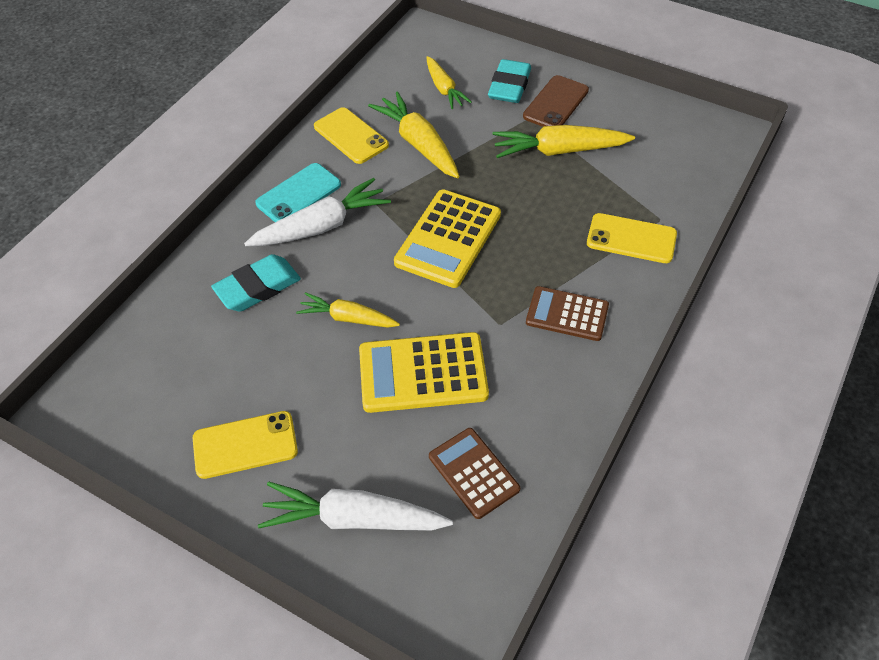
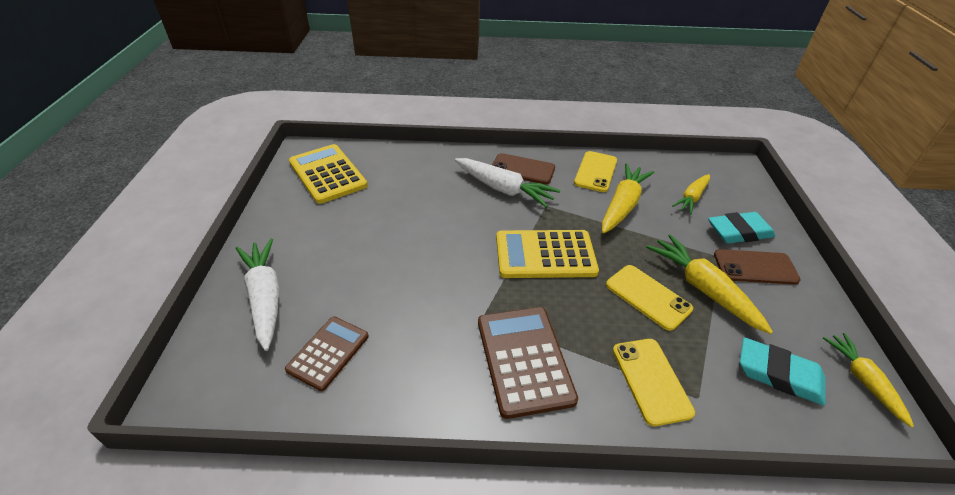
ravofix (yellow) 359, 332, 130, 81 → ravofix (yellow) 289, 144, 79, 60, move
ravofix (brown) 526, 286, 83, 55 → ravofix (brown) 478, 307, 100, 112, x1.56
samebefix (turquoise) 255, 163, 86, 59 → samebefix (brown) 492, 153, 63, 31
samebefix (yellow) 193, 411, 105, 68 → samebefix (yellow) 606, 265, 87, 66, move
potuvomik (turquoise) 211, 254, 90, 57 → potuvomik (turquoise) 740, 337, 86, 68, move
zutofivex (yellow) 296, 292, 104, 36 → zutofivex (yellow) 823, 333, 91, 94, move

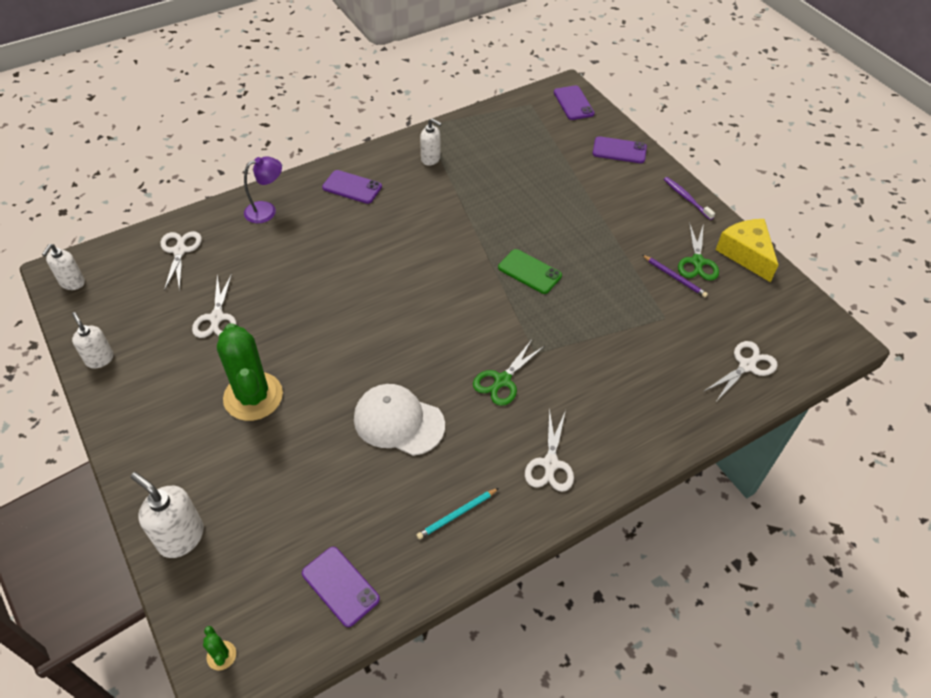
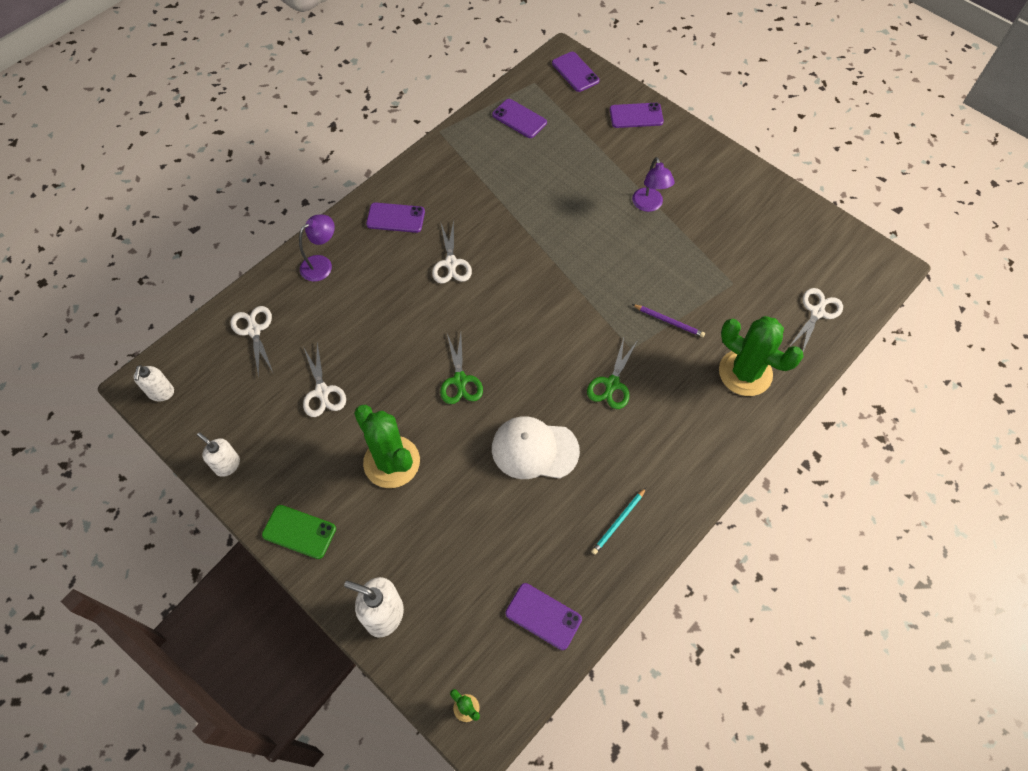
samebefix (green) 498, 249, 64, 45 → samebefix (green) 262, 505, 74, 54, move
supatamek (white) 525, 408, 49, 84 → supatamek (white) 432, 220, 40, 64, move
supatamek (green) 678, 222, 41, 59 → supatamek (green) 440, 333, 43, 71, move
- → samebefix (purple) 492, 99, 55, 39
- → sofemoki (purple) 632, 157, 43, 55
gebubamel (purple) 642, 255, 66, 42 → gebubamel (purple) 632, 304, 73, 33, move
- → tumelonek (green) 719, 316, 85, 80
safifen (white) 420, 118, 22, 48 → -
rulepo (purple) 664, 177, 51, 43 → -
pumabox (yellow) 716, 219, 62, 63 → -

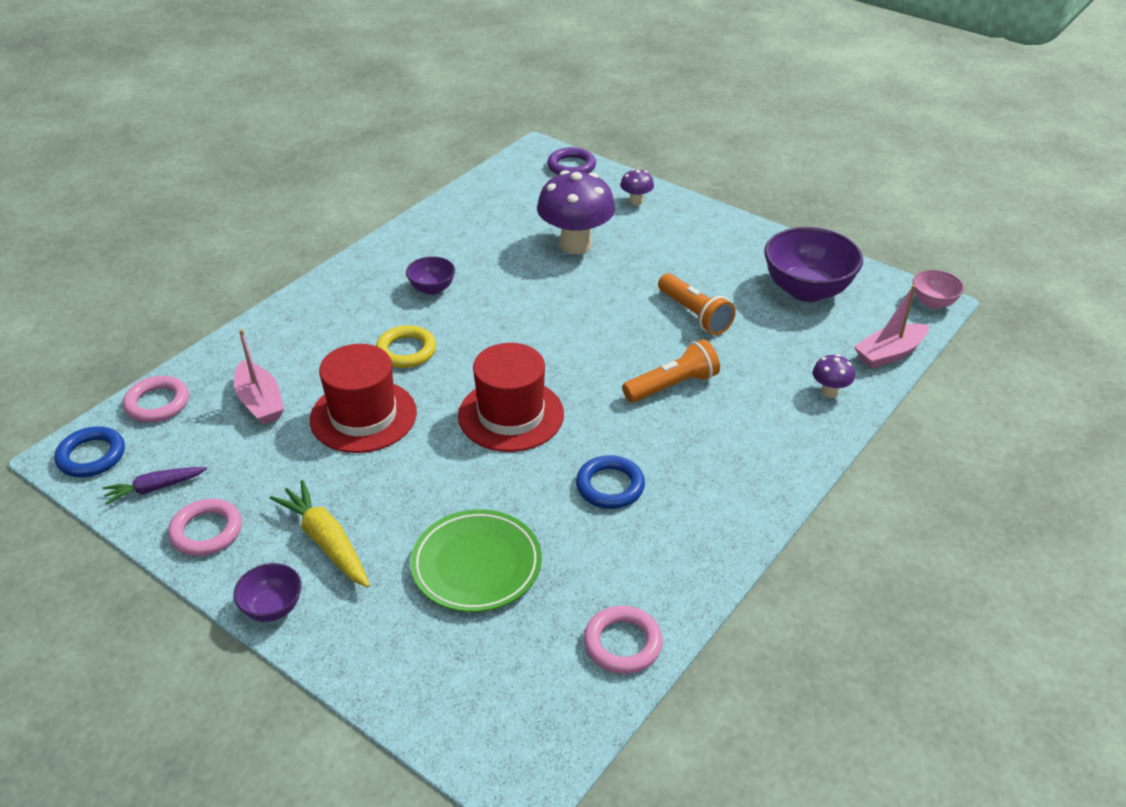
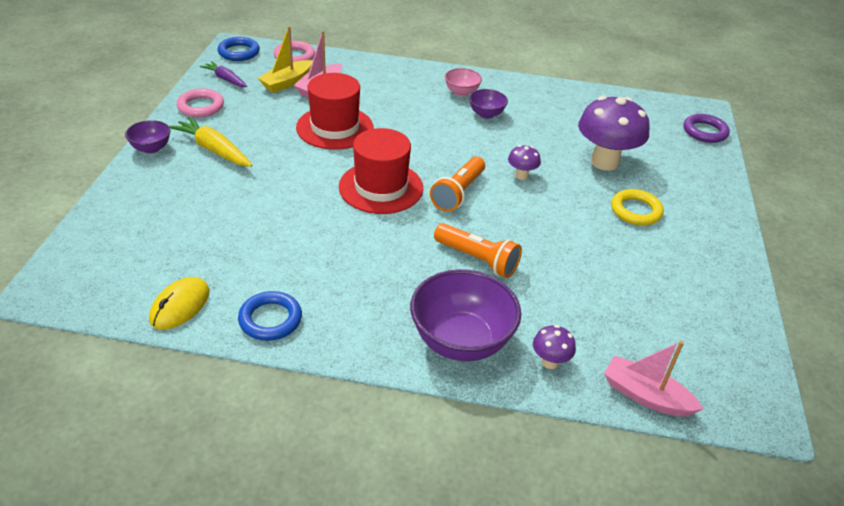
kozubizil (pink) 584, 606, 79, 68 → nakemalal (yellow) 149, 277, 61, 53
zutofivex (yellow) 269, 480, 101, 108 → zutofivex (yellow) 169, 116, 83, 51, 75 degrees counterclockwise
kozubizil (blue) 576, 455, 69, 54 → kozubizil (blue) 238, 291, 64, 50, move
- → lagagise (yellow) 258, 26, 54, 67
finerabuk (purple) 764, 227, 99, 75 → finerabuk (purple) 410, 269, 111, 92, move
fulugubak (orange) 658, 273, 78, 62 → fulugubak (orange) 430, 157, 55, 55, move
finerabuk (pink) 913, 270, 51, 39 → finerabuk (pink) 445, 68, 37, 29, move
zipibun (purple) 620, 169, 34, 37 → zipibun (purple) 508, 145, 33, 35, move
kozubizil (yellow) 376, 325, 60, 43 → kozubizil (yellow) 611, 189, 53, 37, move
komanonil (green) 410, 509, 132, 103 → -

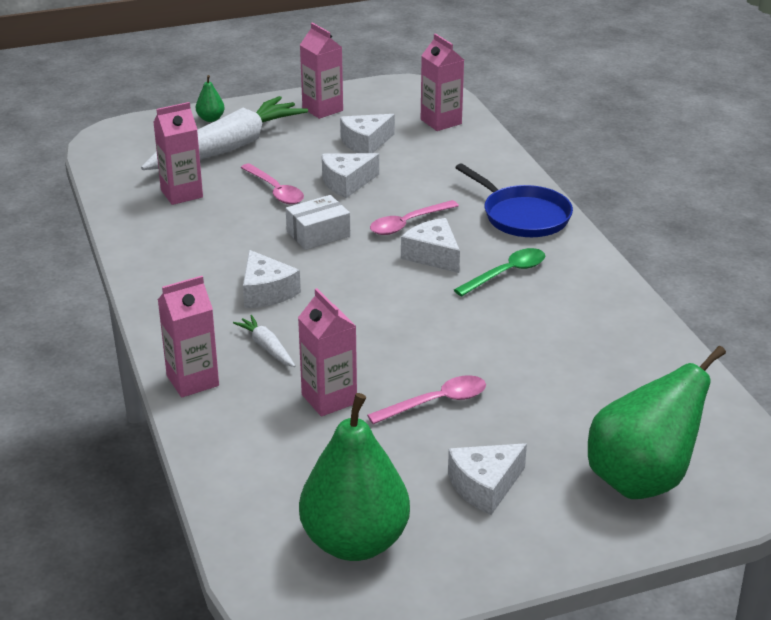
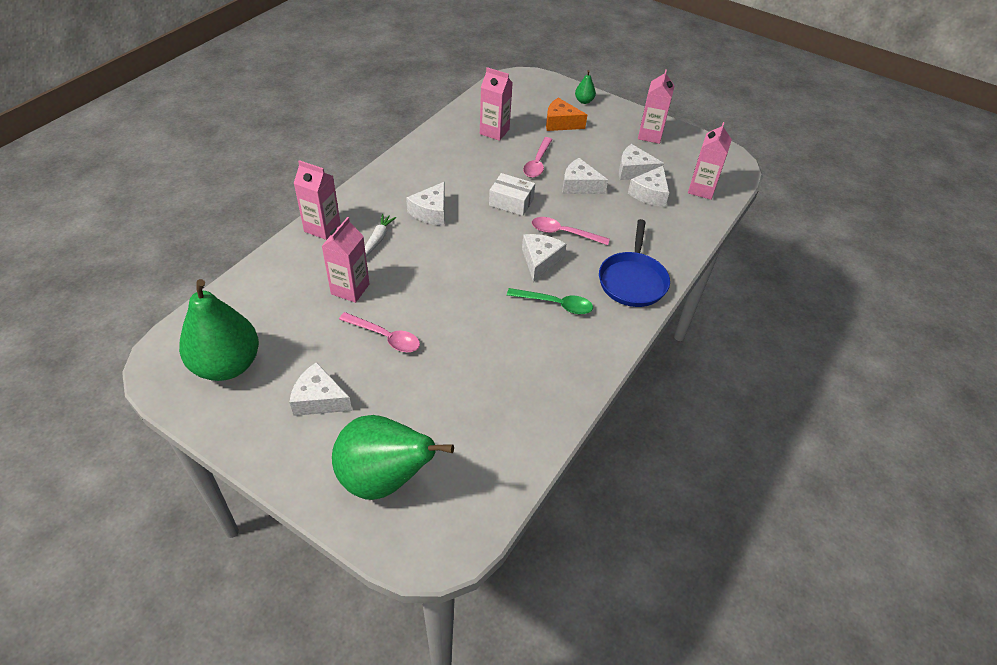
zutofivex (white) 141, 96, 167, 74 → pumabox (orange) 546, 98, 41, 33
- → pumabox (white) 628, 166, 41, 41

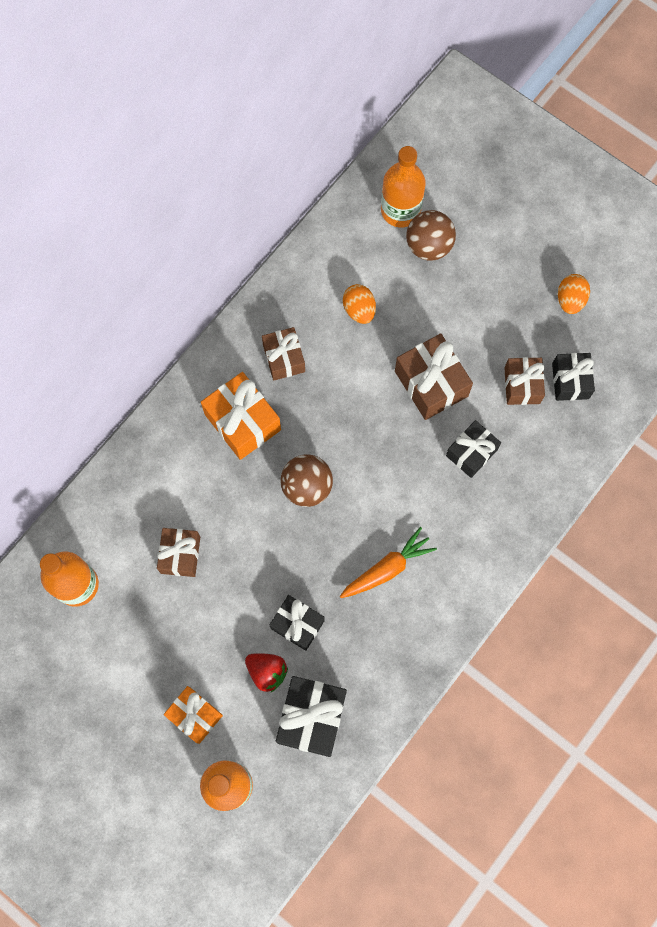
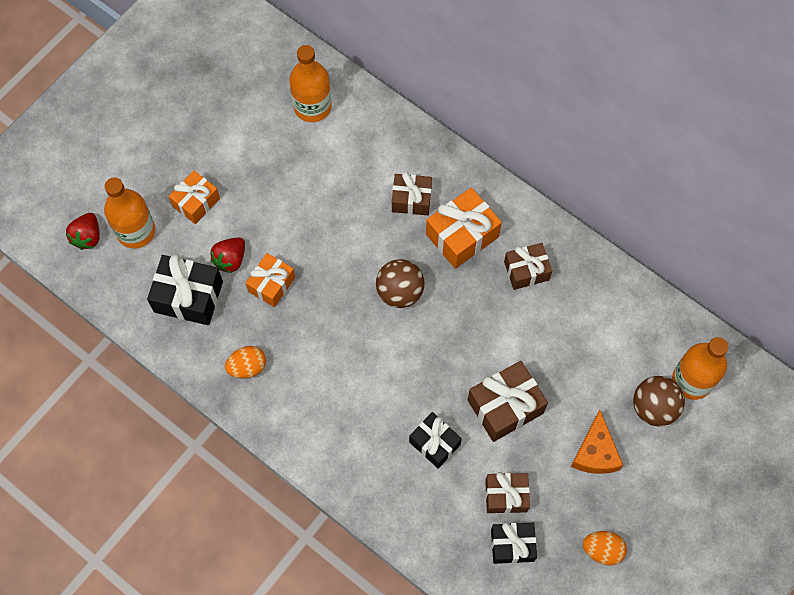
- → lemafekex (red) 66, 213, 34, 37
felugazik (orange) 343, 284, 33, 40 → felugazik (orange) 225, 346, 41, 32, move
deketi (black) 269, 595, 56, 56 → deketi (orange) 246, 253, 49, 54
deketi (brown) 157, 528, 43, 49 → deketi (brown) 392, 172, 40, 43, move
- → pumabox (orange) 571, 410, 52, 64
zutofivex (orange) 340, 527, 97, 71 → -

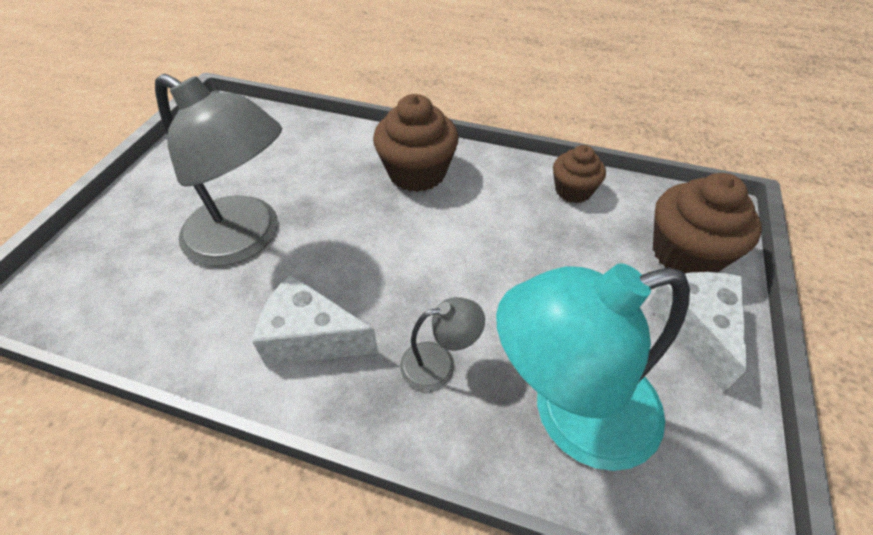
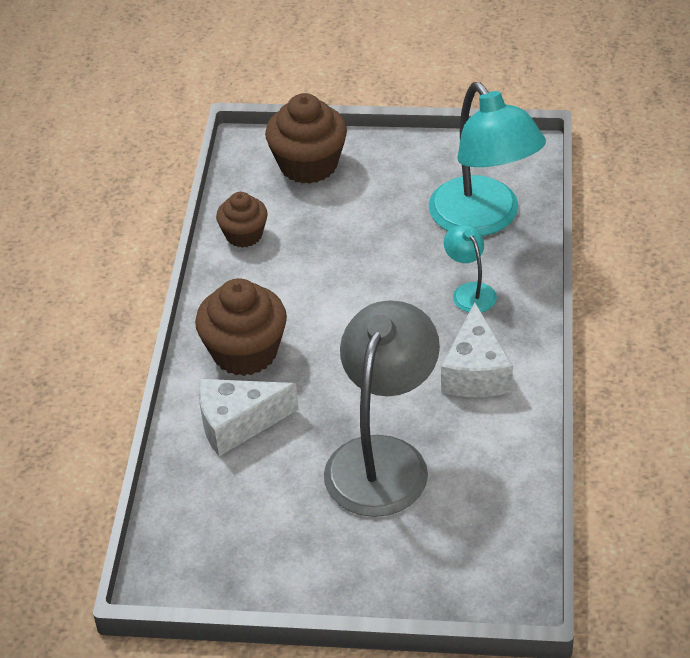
pumabox (white) 648, 272, 99, 121 → pumabox (white) 198, 379, 101, 77, move
sofemoki (grey) 400, 297, 85, 94 → sofemoki (turquoise) 443, 224, 54, 88

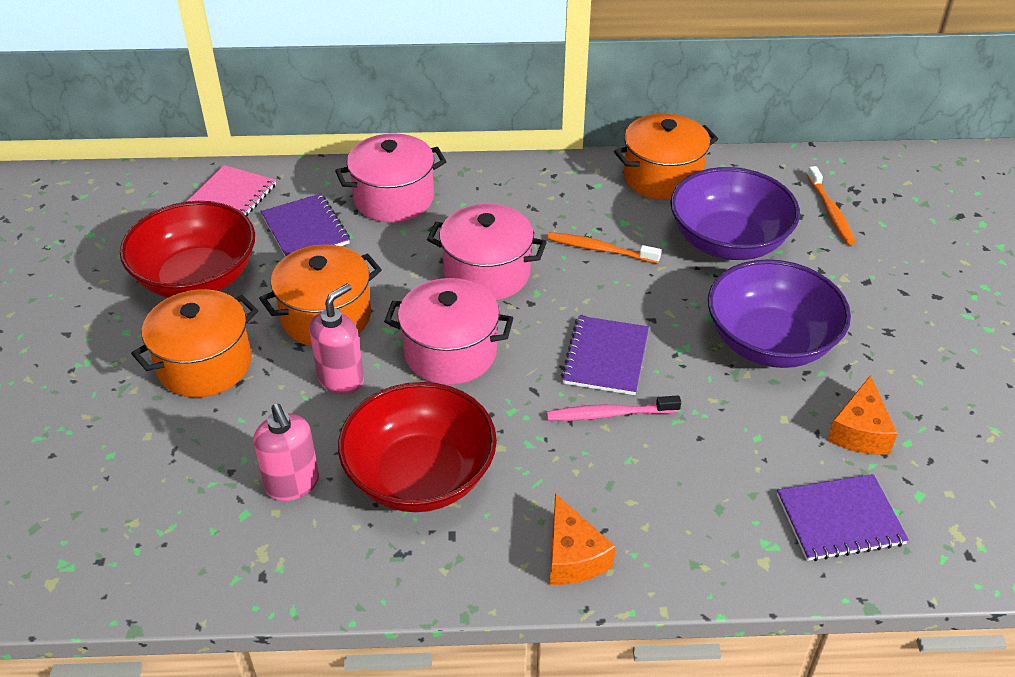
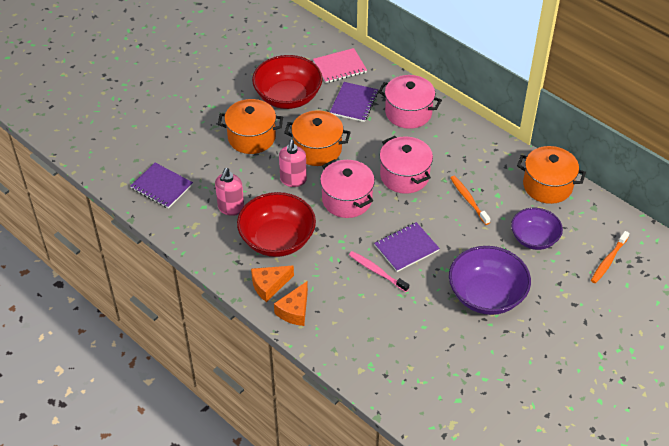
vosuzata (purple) 777, 474, 132, 87 → vosuzata (purple) 130, 163, 63, 46, move
pumabox (orange) 827, 375, 70, 80 → pumabox (orange) 251, 265, 43, 37, move
safifen (pink) 309, 283, 55, 112 → safifen (pink) 279, 140, 28, 47, 105 degrees clockwise
finerabuk (purple) 670, 167, 130, 93 → finerabuk (purple) 511, 208, 52, 42, x0.66

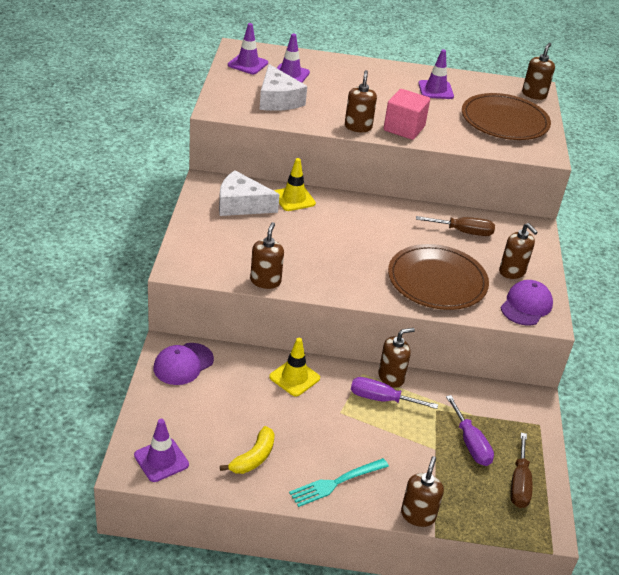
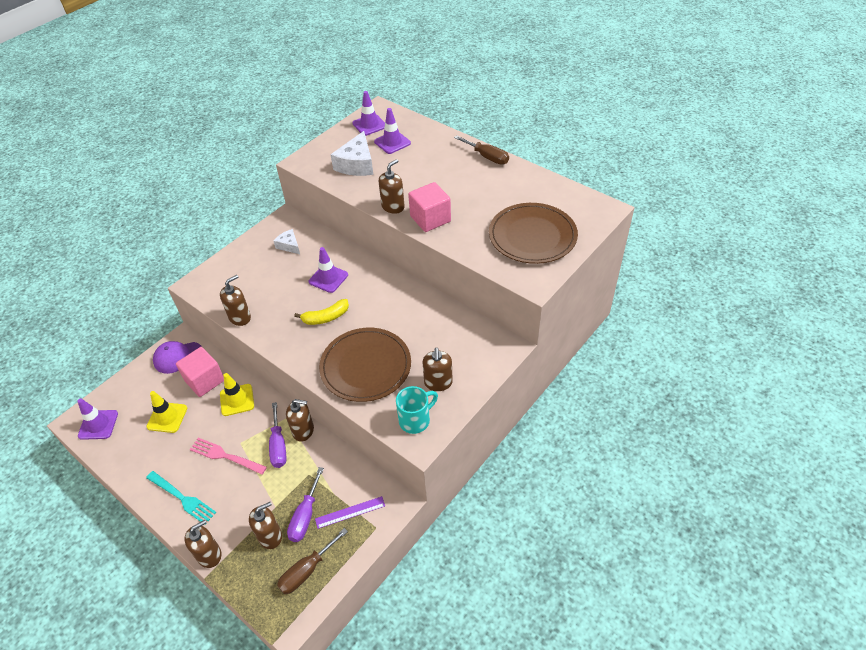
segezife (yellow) 274, 158, 42, 53 → segezife (yellow) 146, 391, 41, 42, move
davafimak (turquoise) 289, 458, 100, 49 → davafimak (turquoise) 146, 471, 70, 54, 150 degrees counterclockwise
- → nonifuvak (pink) 176, 347, 48, 50
- → davafimak (pink) 189, 438, 78, 37
safifen (brown) 522, 43, 33, 57 → safifen (brown) 249, 502, 33, 47, move
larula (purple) 351, 377, 87, 32 → larula (purple) 269, 402, 17, 66, 150 degrees counterclockwise
pumabox (white) 219, 170, 61, 46 → pumabox (white) 274, 229, 26, 25, x0.57
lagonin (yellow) 220, 426, 55, 48 → lagonin (yellow) 294, 299, 55, 26, move
segezife (purple) 418, 50, 36, 49 → segezife (purple) 309, 247, 39, 46, move
- → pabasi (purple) 315, 496, 70, 33
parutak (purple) 501, 280, 52, 45 → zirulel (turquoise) 396, 386, 42, 48
larula (brown) 416, 216, 79, 20 → larula (brown) 454, 135, 55, 30, move

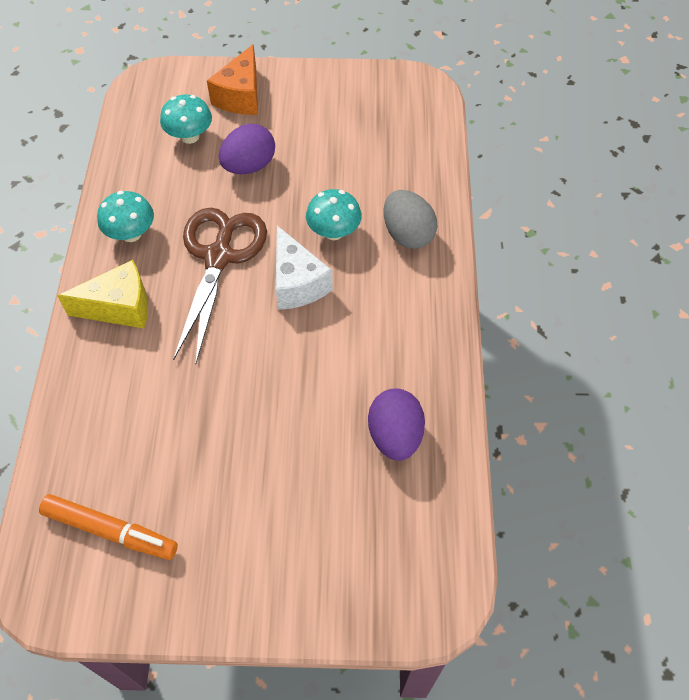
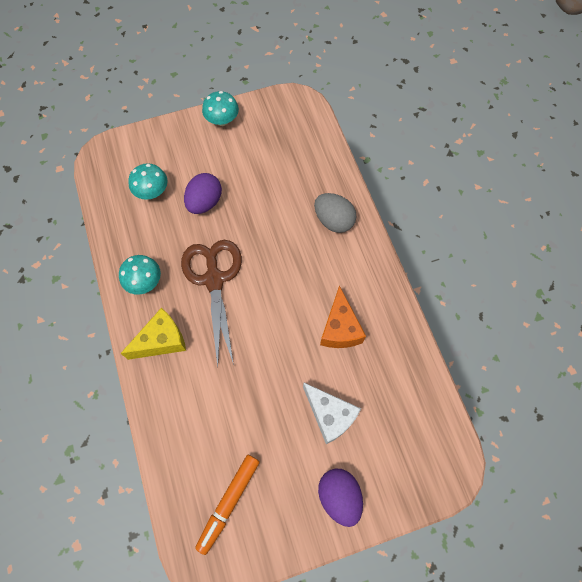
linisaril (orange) 39, 494, 139, 66 → linisaril (orange) 195, 455, 65, 100, 120 degrees clockwise
zipibun (turquoise) 306, 189, 56, 51 → zipibun (turquoise) 202, 91, 37, 35, move
pumabox (white) 276, 226, 57, 84 → pumabox (white) 303, 383, 58, 61, move
felugazik (purple) 368, 388, 57, 73 → felugazik (purple) 318, 468, 45, 59, move
pumabox (orange) 207, 44, 51, 71 → pumabox (orange) 320, 285, 46, 63, move

